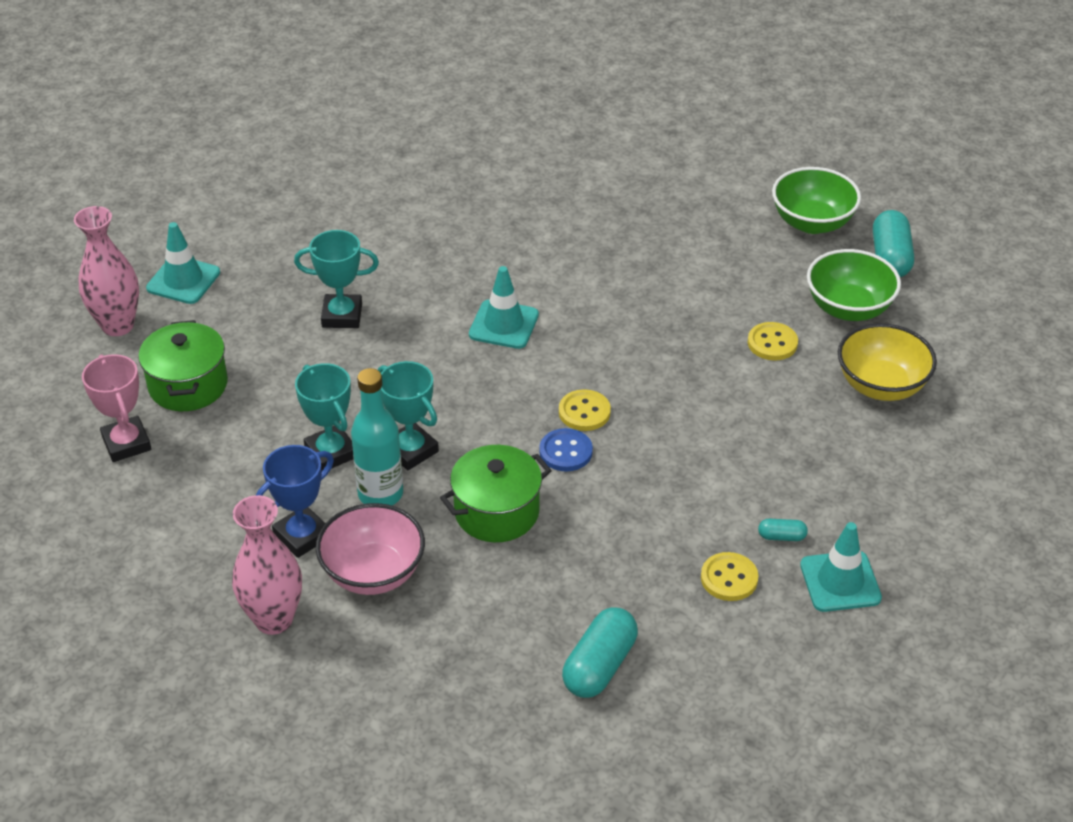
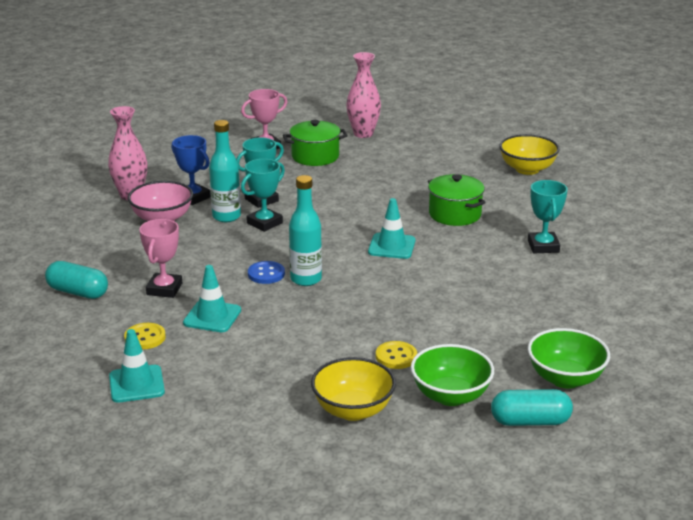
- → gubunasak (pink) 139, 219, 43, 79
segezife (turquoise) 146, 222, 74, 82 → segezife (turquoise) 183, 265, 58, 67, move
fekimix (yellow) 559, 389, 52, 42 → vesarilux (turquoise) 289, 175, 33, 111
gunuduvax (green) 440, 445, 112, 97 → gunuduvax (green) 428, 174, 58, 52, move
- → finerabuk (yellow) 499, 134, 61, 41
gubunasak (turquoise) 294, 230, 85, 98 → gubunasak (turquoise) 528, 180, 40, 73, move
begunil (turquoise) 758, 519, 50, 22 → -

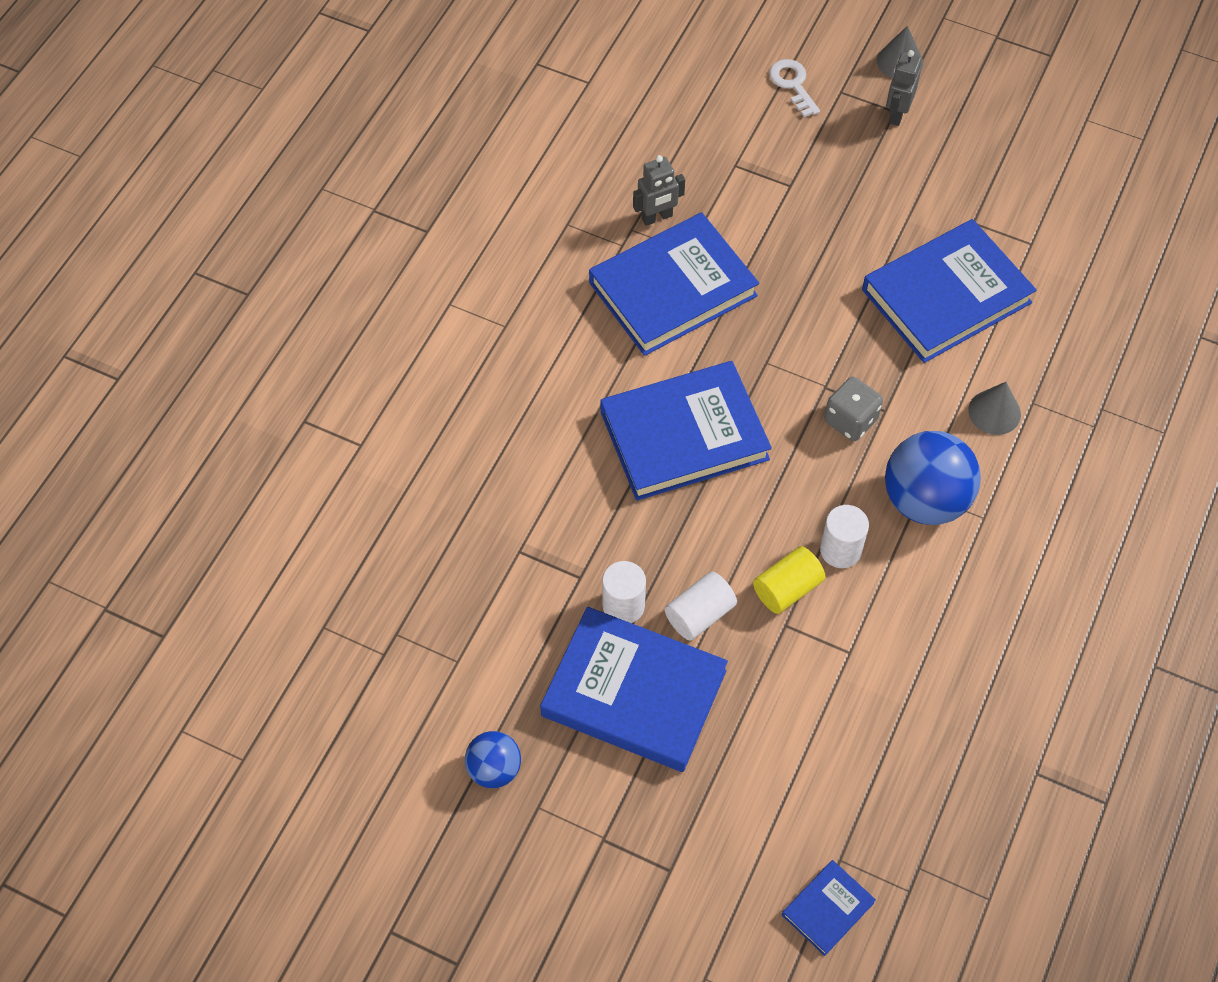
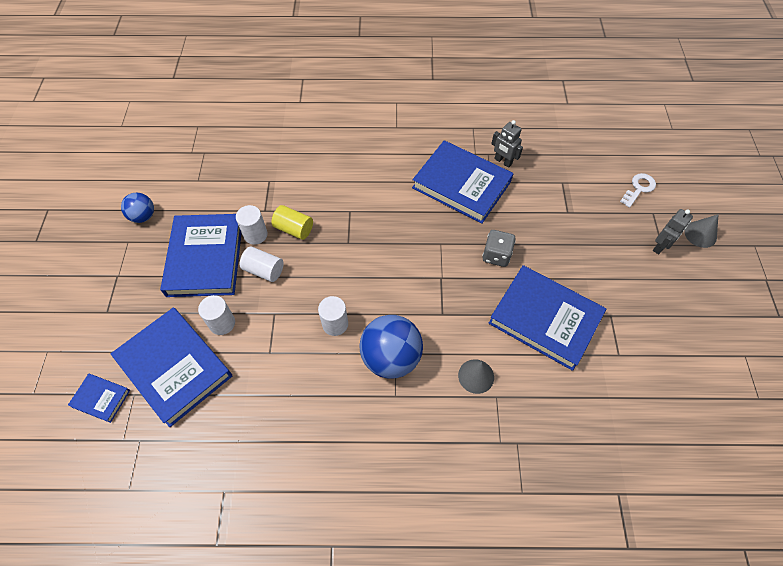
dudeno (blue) 600, 361, 172, 140 → dudeno (blue) 111, 307, 121, 120, move
- → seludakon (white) 198, 295, 37, 40
seludakon (yellow) 753, 546, 72, 68 → seludakon (yellow) 272, 205, 41, 35, move
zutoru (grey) 824, 377, 59, 64 → zutoru (grey) 483, 230, 33, 37, move
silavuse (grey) 886, 50, 36, 76 → silavuse (grey) 653, 209, 40, 45, 135 degrees clockwise

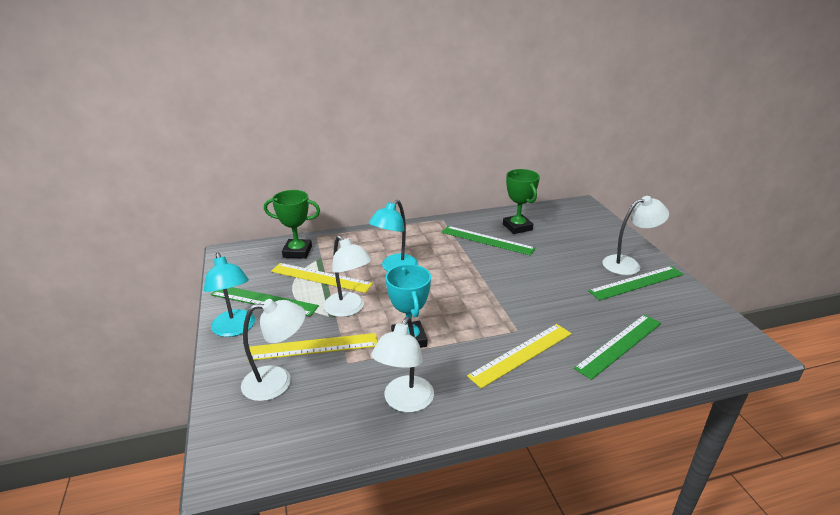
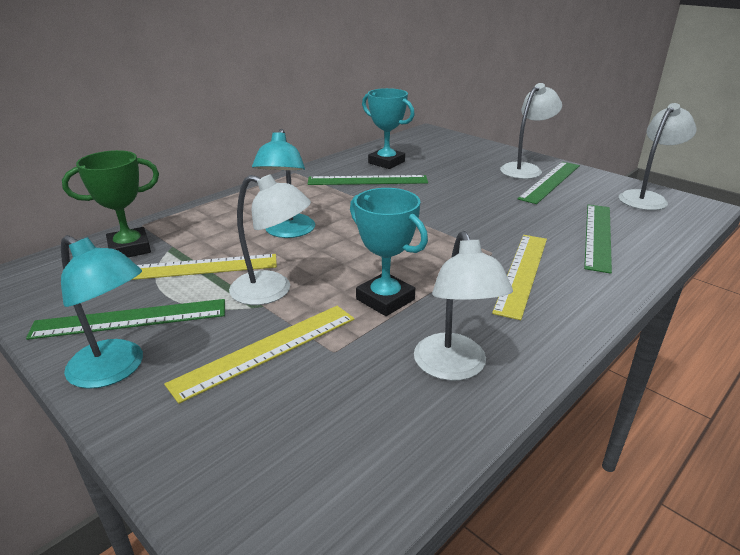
gubunasak (green) 503, 169, 37, 65 → gubunasak (turquoise) 362, 88, 53, 81
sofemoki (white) 241, 299, 65, 102 → sofemoki (white) 619, 103, 78, 107, move

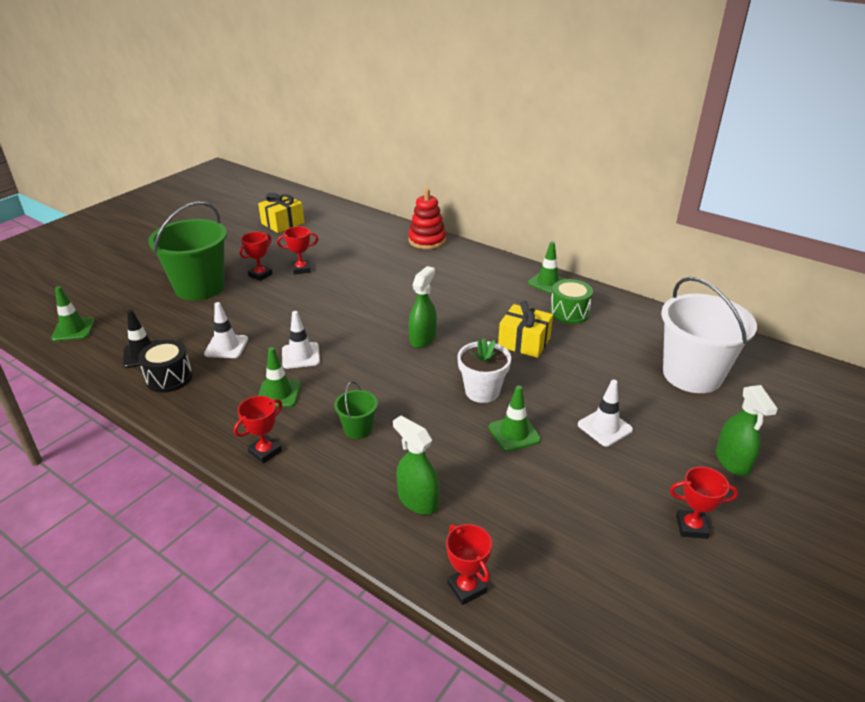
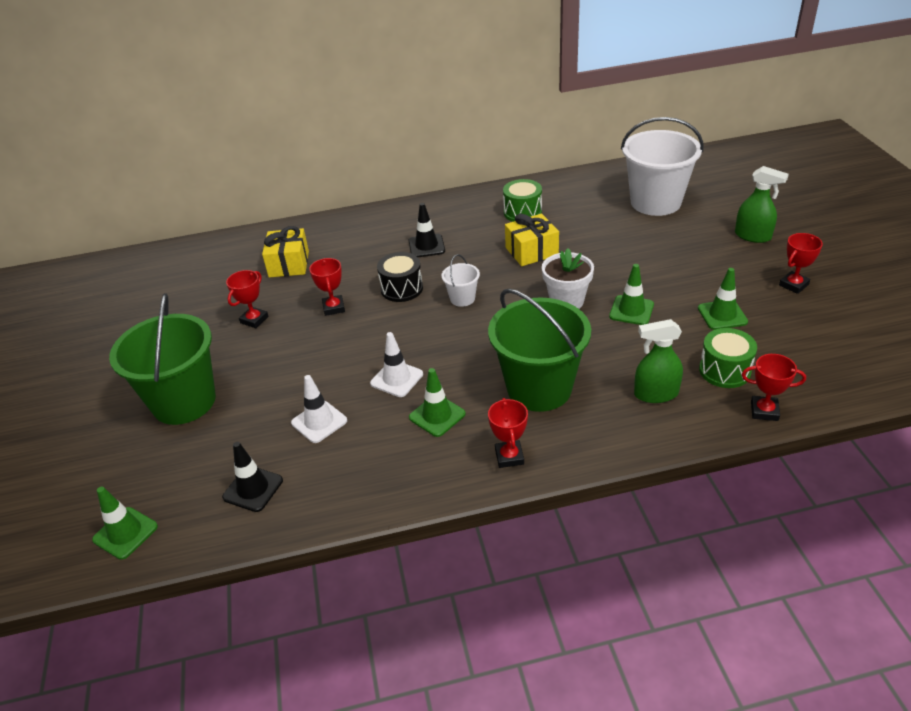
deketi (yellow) 258, 193, 46, 40 → deketi (yellow) 262, 226, 47, 51, move
gubunasak (red) 239, 232, 34, 49 → gubunasak (red) 309, 258, 36, 58, move
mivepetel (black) 138, 340, 54, 53 → mivepetel (black) 377, 252, 46, 50, move
- → segezife (black) 409, 203, 36, 54
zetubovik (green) 409, 266, 28, 82 → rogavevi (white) 442, 254, 38, 53
rogavevi (green) 334, 382, 44, 57 → rogavevi (green) 488, 288, 103, 124, x2.24
segezife (green) 528, 242, 38, 52 → segezife (green) 698, 268, 50, 62, move
- → mivepetel (green) 699, 328, 58, 60
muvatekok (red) 408, 189, 38, 60 → -
segezife (white) 578, 380, 55, 67 → -

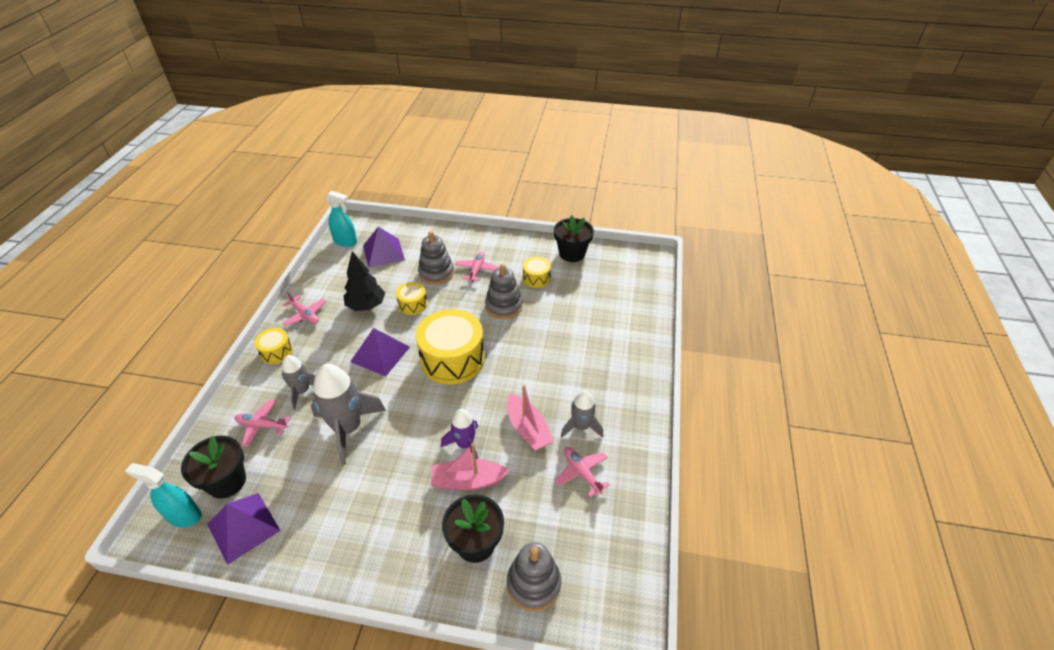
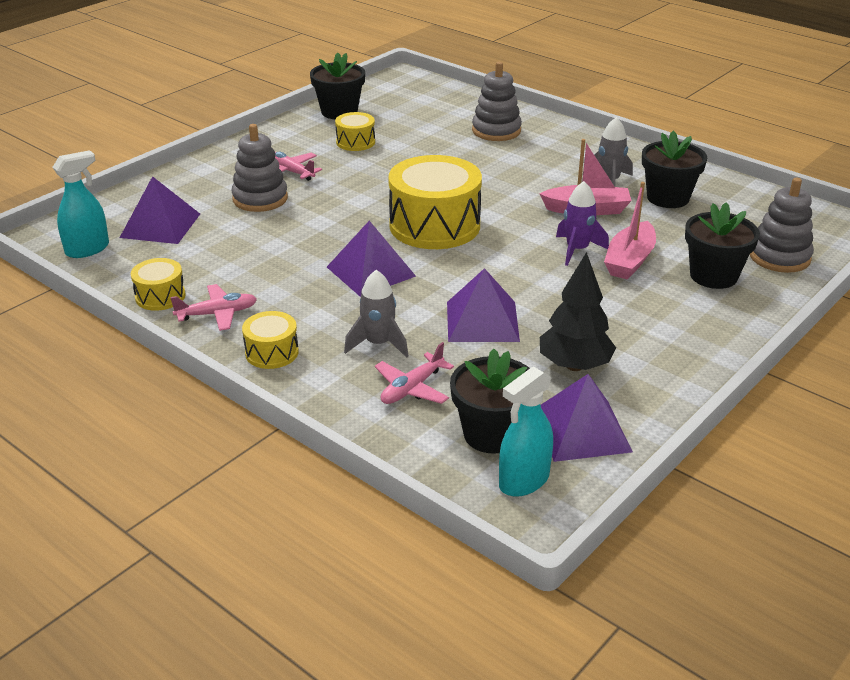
mivepetel (yellow) 396, 282, 32, 33 → mivepetel (yellow) 131, 258, 55, 53, move
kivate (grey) 311, 364, 75, 101 → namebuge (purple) 447, 268, 73, 74
muvatekok (grey) 485, 264, 38, 55 → muvatekok (grey) 472, 62, 50, 79, move
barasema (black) 344, 251, 41, 60 → barasema (black) 540, 252, 76, 119, move
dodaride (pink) 555, 447, 55, 50 → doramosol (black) 642, 130, 65, 78

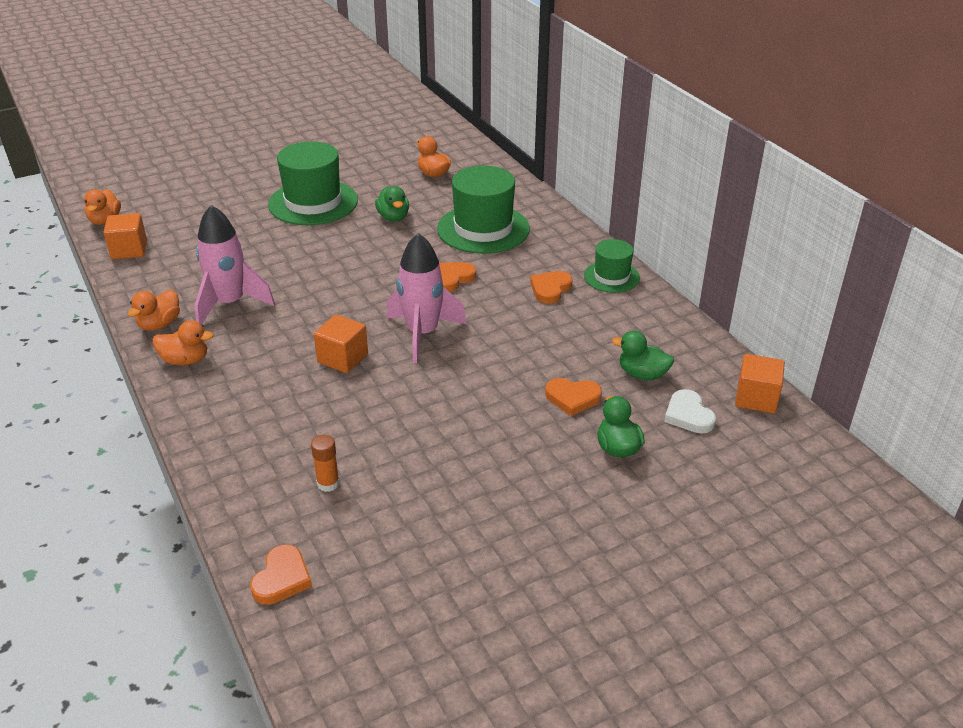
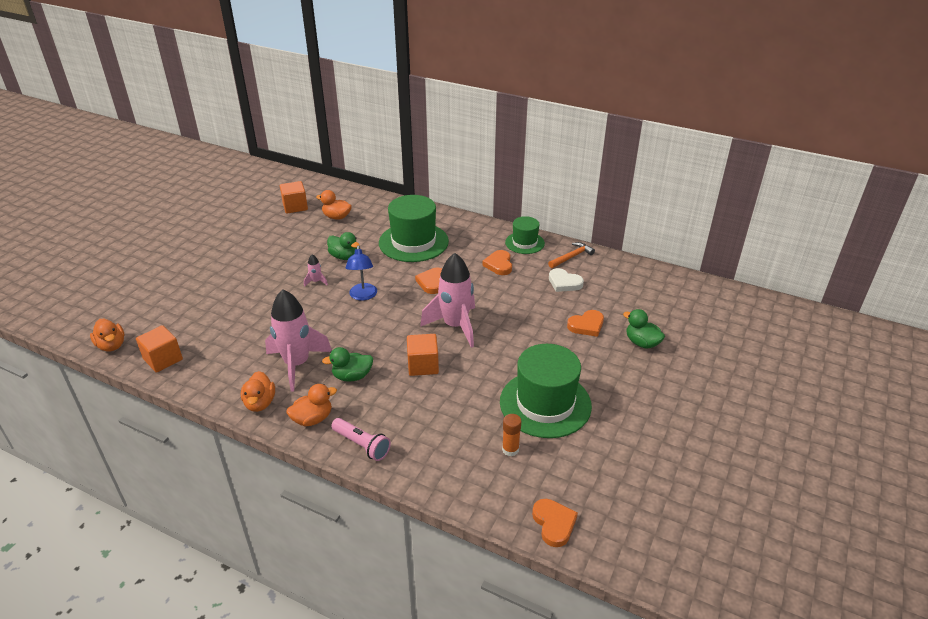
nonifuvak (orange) 735, 354, 50, 59 → nonifuvak (orange) 280, 181, 28, 33, move
- → kivate (pink) 304, 254, 24, 33
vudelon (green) 612, 330, 62, 50 → vudelon (green) 322, 347, 51, 35, move
- → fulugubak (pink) 331, 418, 60, 43
- → sofemoki (blue) 346, 245, 31, 56
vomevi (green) 268, 141, 90, 84 → vomevi (green) 500, 344, 92, 94, move
- → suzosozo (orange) 548, 242, 47, 26
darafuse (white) 664, 389, 52, 45 → darafuse (white) 549, 268, 35, 24, move

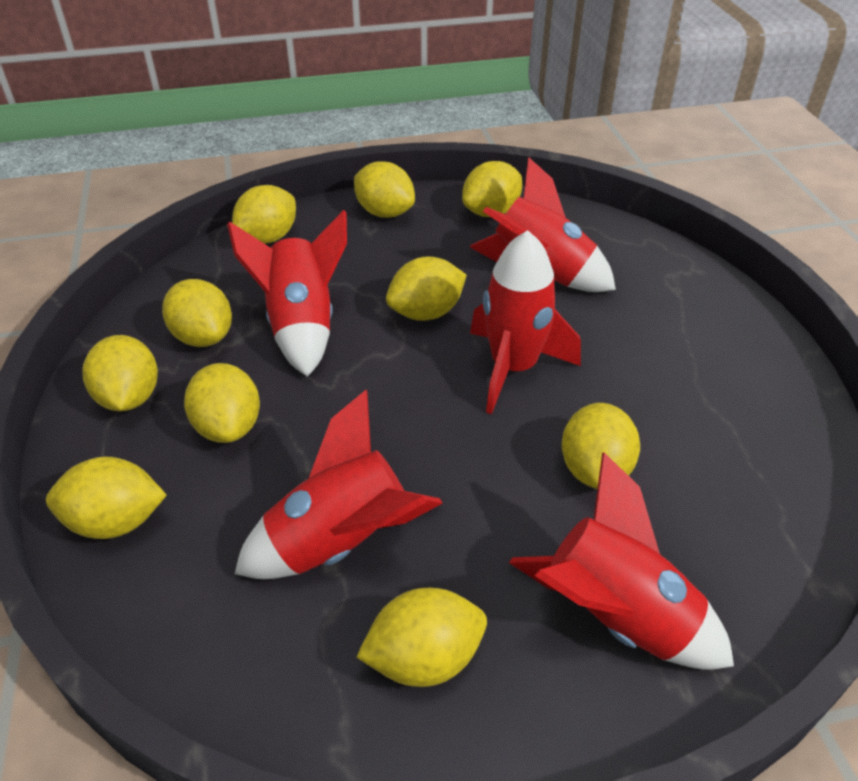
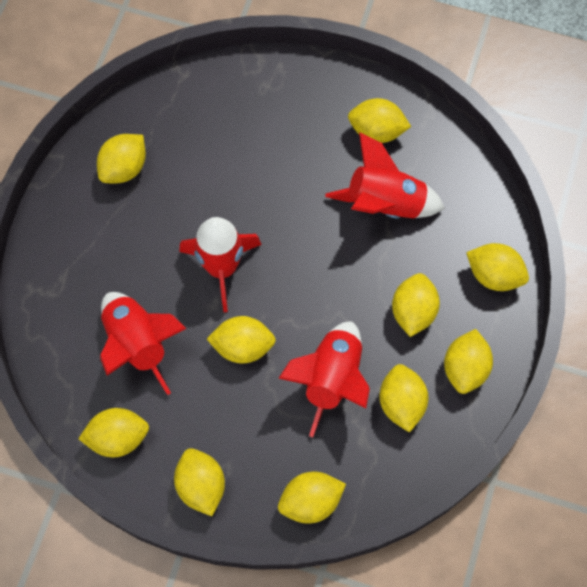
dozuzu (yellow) 561, 403, 79, 86 → dozuzu (yellow) 97, 134, 49, 49, move
kivate (red) 509, 453, 225, 217 → -

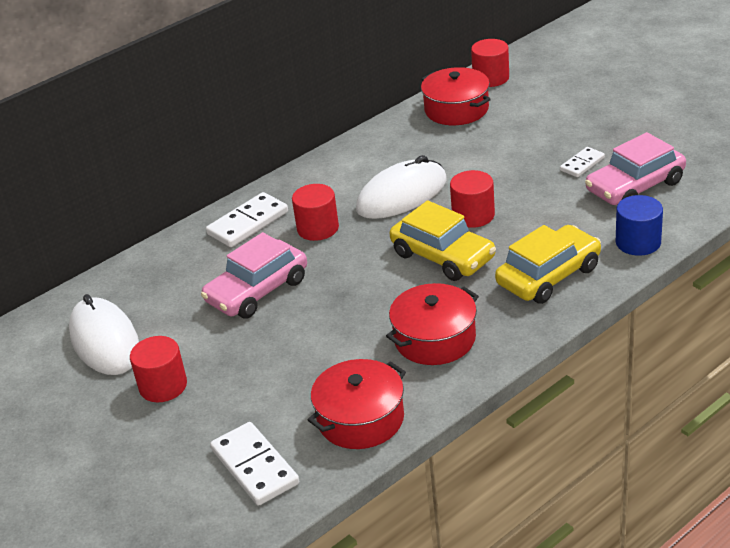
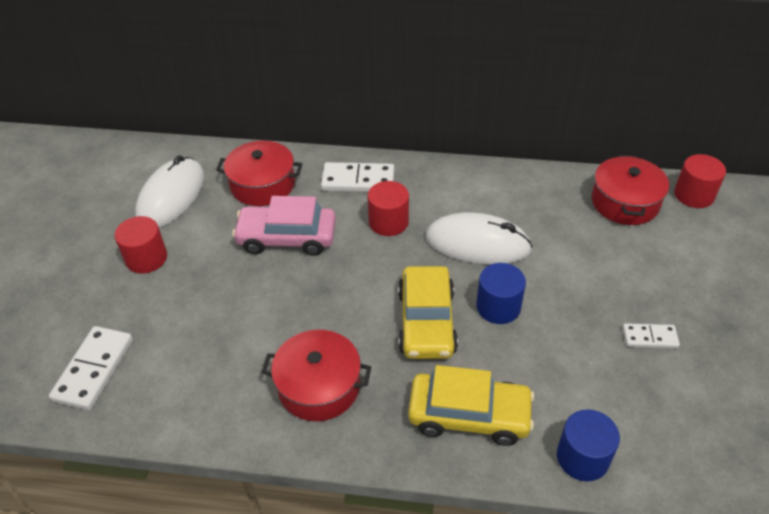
gunuduvax (red) 308, 359, 98, 90 → gunuduvax (red) 216, 141, 86, 65, move
seludakon (red) 450, 170, 45, 58 → seludakon (blue) 476, 263, 50, 61
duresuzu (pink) 585, 132, 101, 73 → -

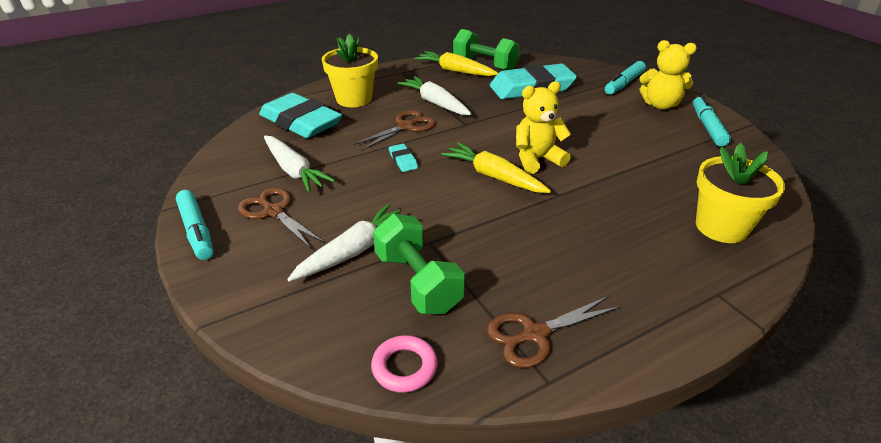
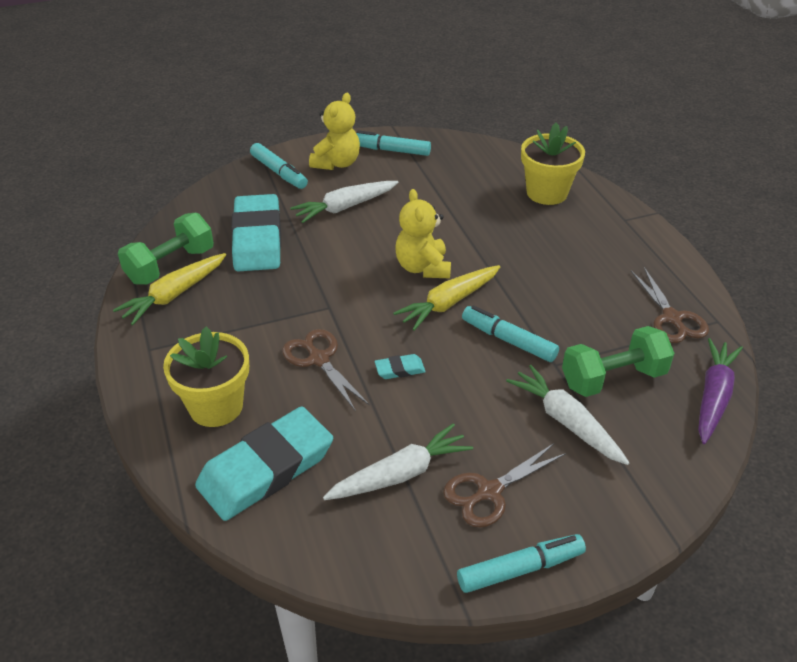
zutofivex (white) 397, 76, 75, 39 → zutofivex (white) 290, 181, 108, 42, move
- → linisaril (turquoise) 462, 305, 97, 57
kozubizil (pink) 371, 335, 67, 58 → zutofivex (purple) 698, 338, 45, 106

